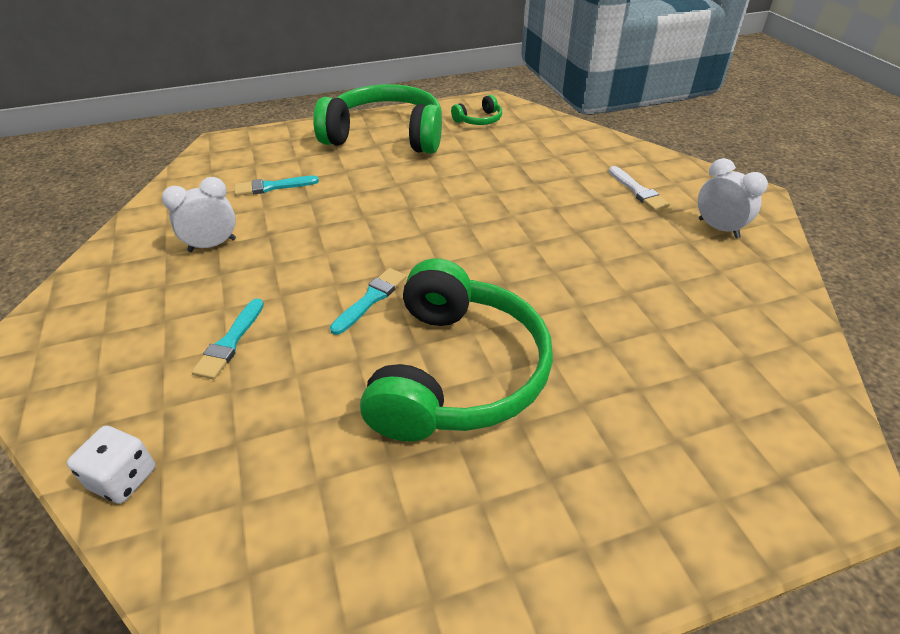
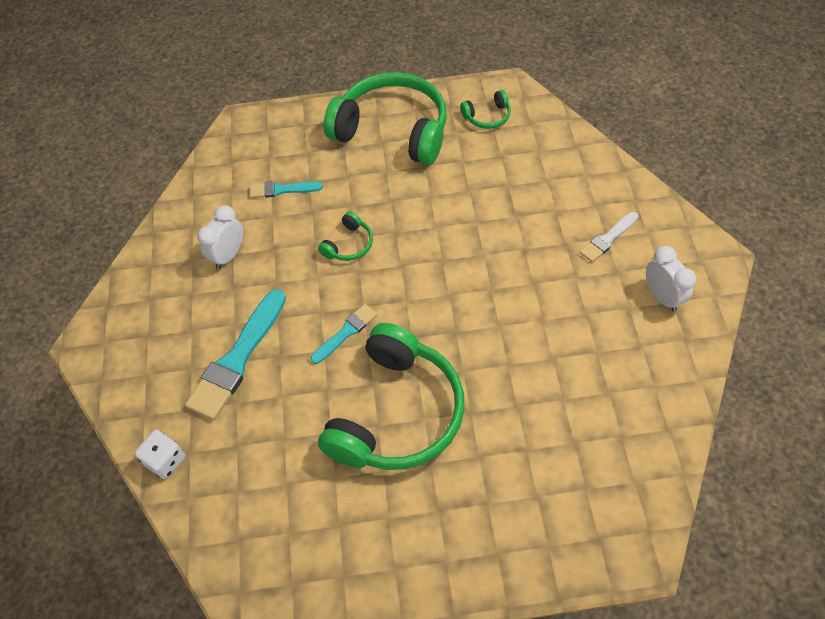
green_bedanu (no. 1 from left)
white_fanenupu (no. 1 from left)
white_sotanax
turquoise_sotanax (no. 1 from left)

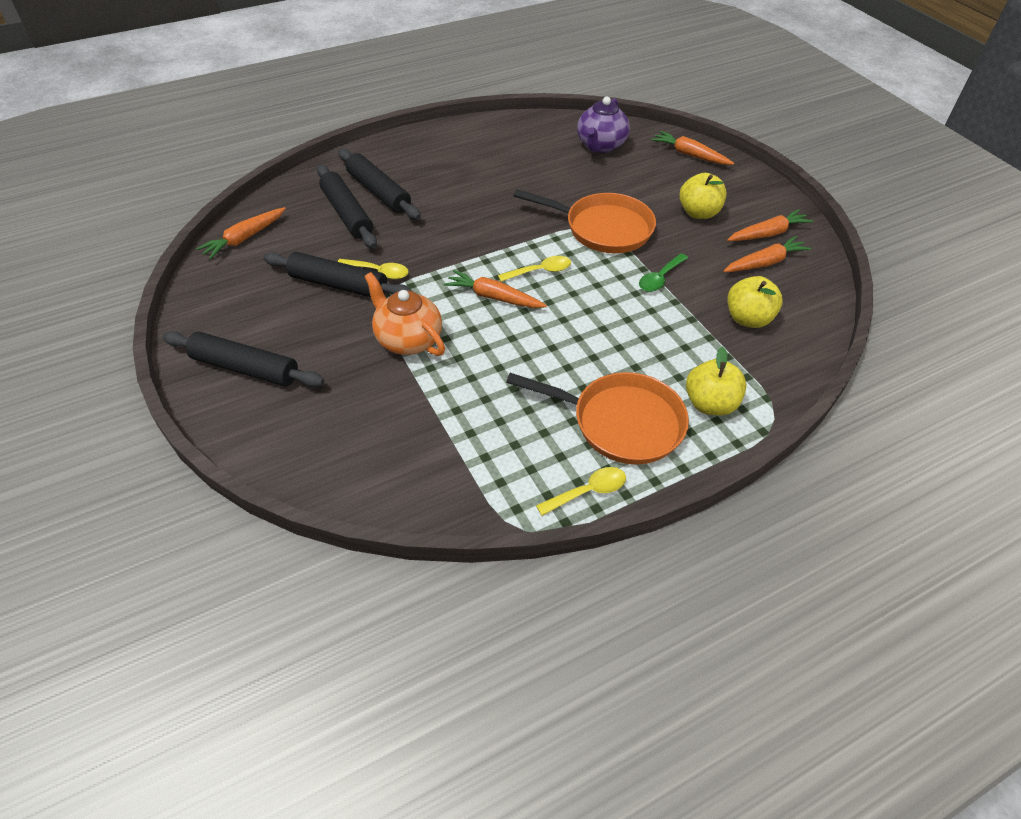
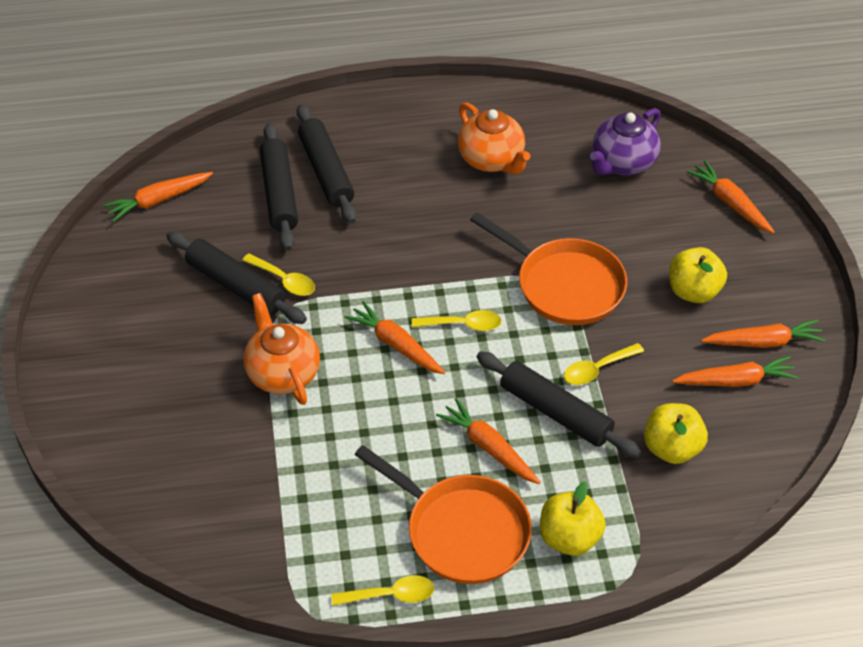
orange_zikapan (no. 3 from left)
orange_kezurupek (no. 2 from left)
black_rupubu (no. 4 from left)
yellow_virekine (no. 4 from left)

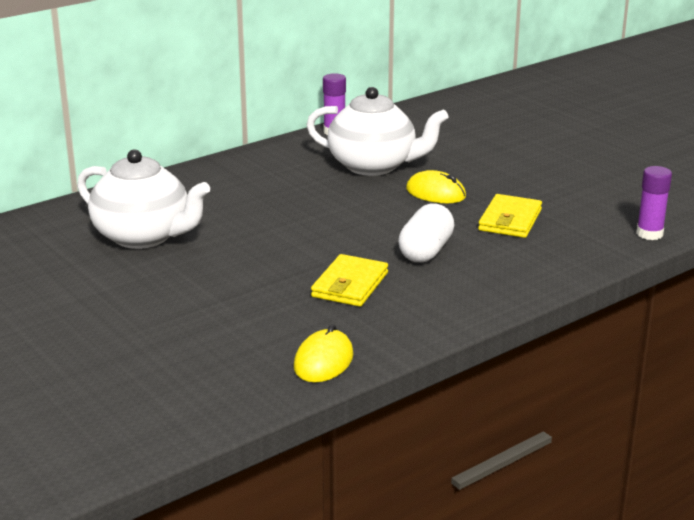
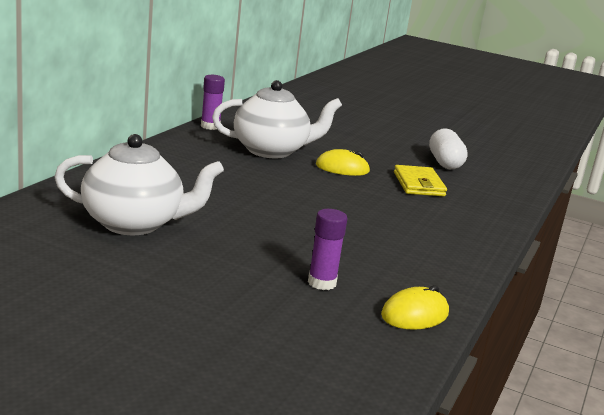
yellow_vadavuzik (no. 1 from left in the first image)
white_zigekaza
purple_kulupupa (no. 2 from left)
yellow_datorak (no. 2 from left)

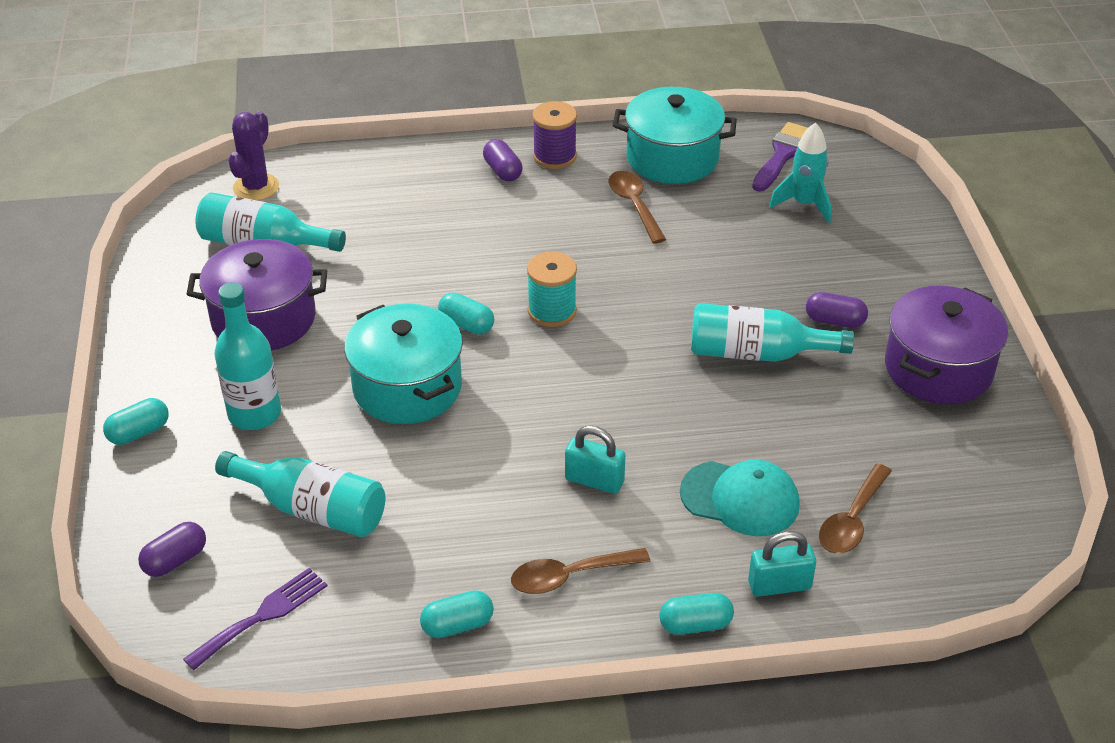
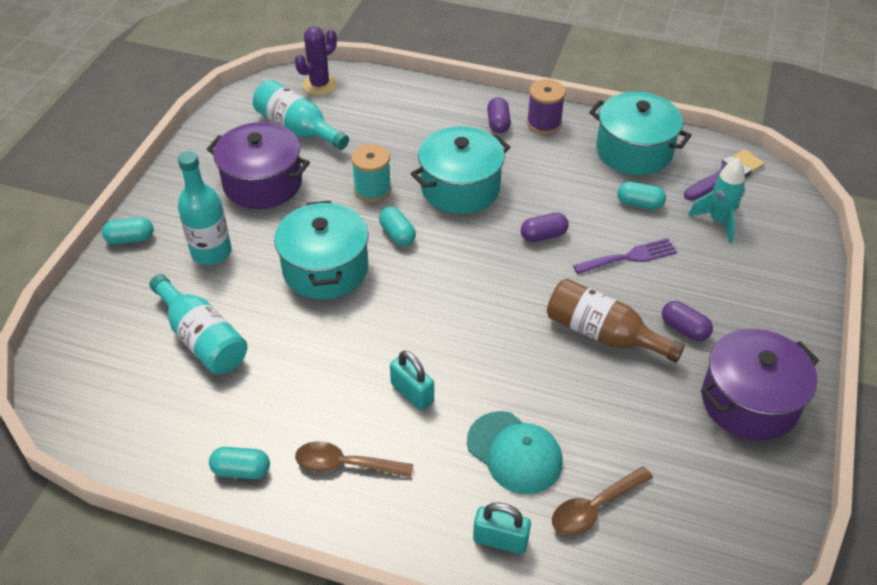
brown_virekine (no. 2 from left in the first image)
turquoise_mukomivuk (no. 2 from left)
purple_zigekaza (no. 2 from left)
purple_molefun
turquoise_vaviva
turquoise_zigekaza (no. 4 from left)
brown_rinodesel

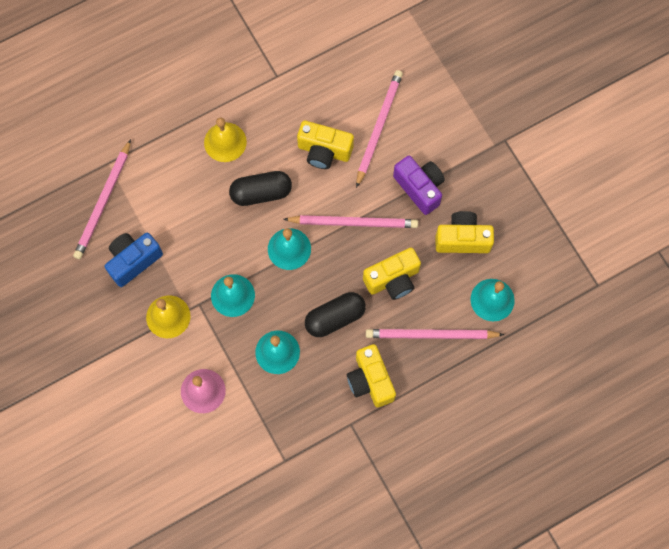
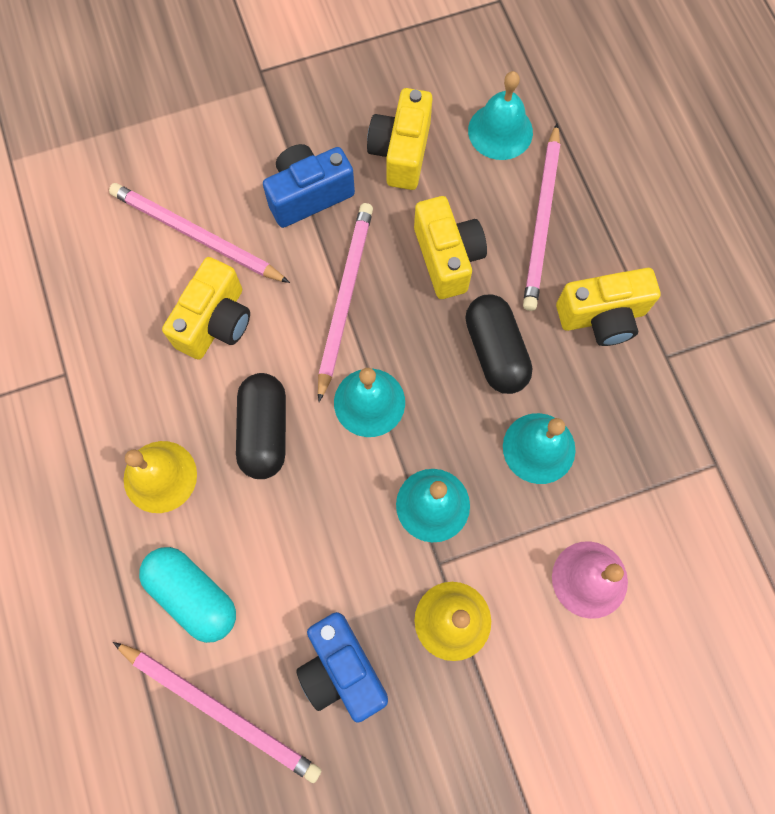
turquoise_zigekaza
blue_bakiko (no. 1 from left)

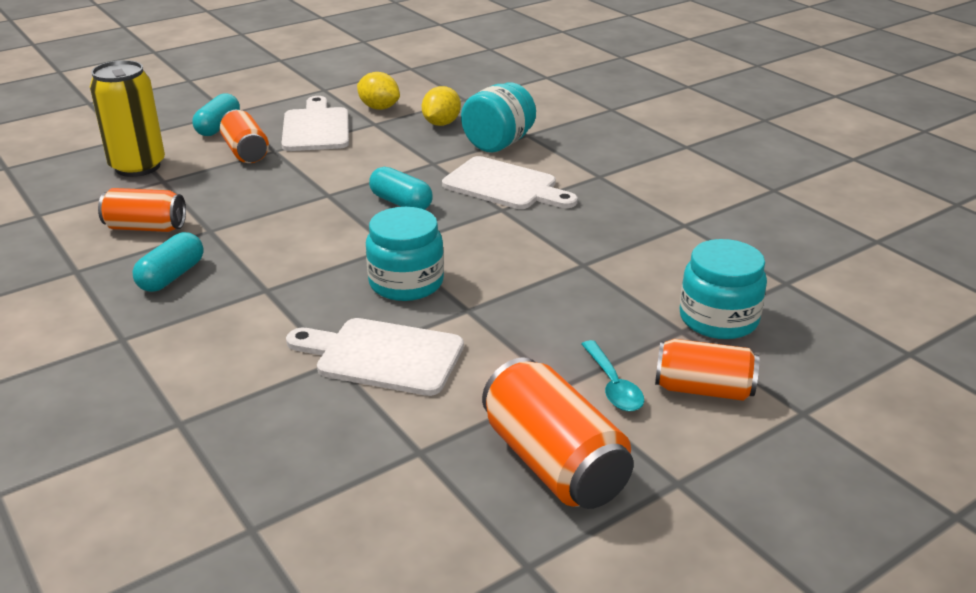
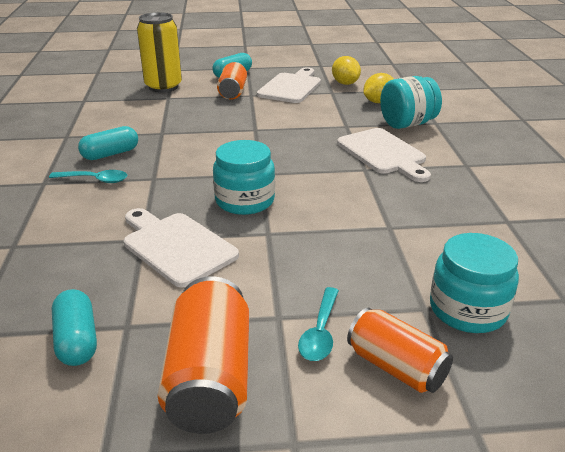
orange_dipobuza (no. 1 from left in the first image)
turquoise_virekine (no. 1 from left)
turquoise_zigekaza (no. 1 from left)

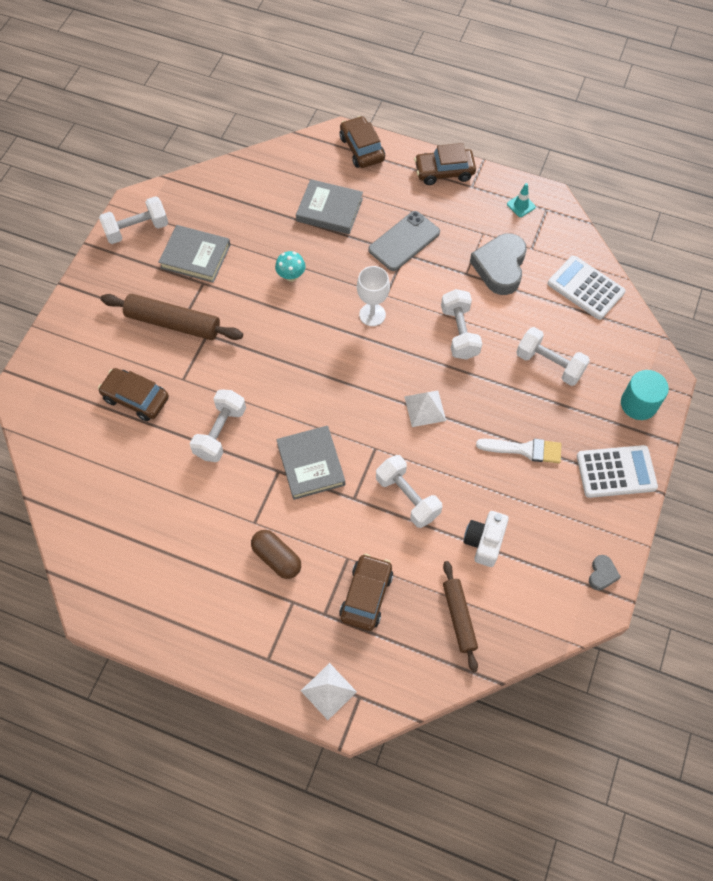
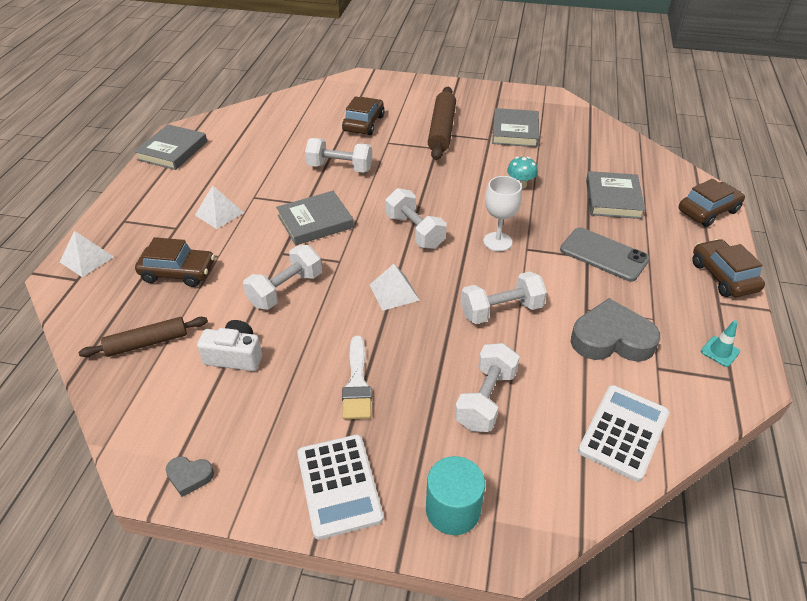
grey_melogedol (no. 1 from left)
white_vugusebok (no. 3 from left)
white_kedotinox (no. 2 from left)

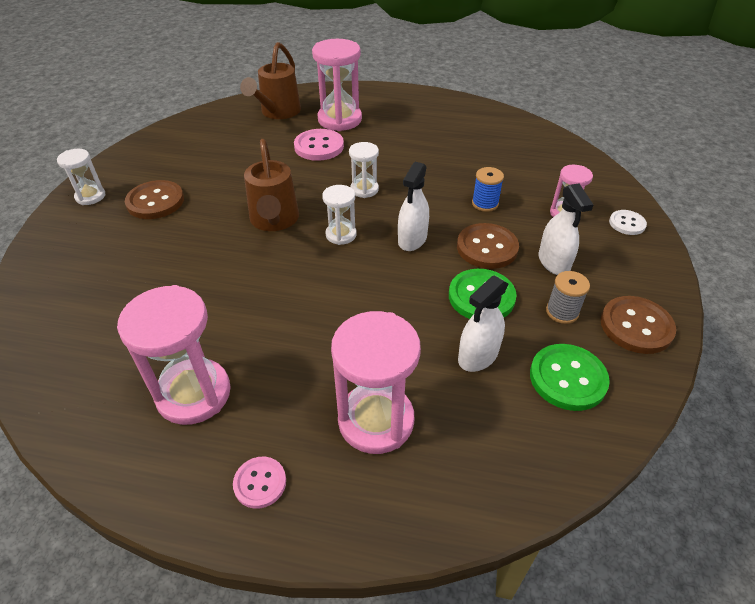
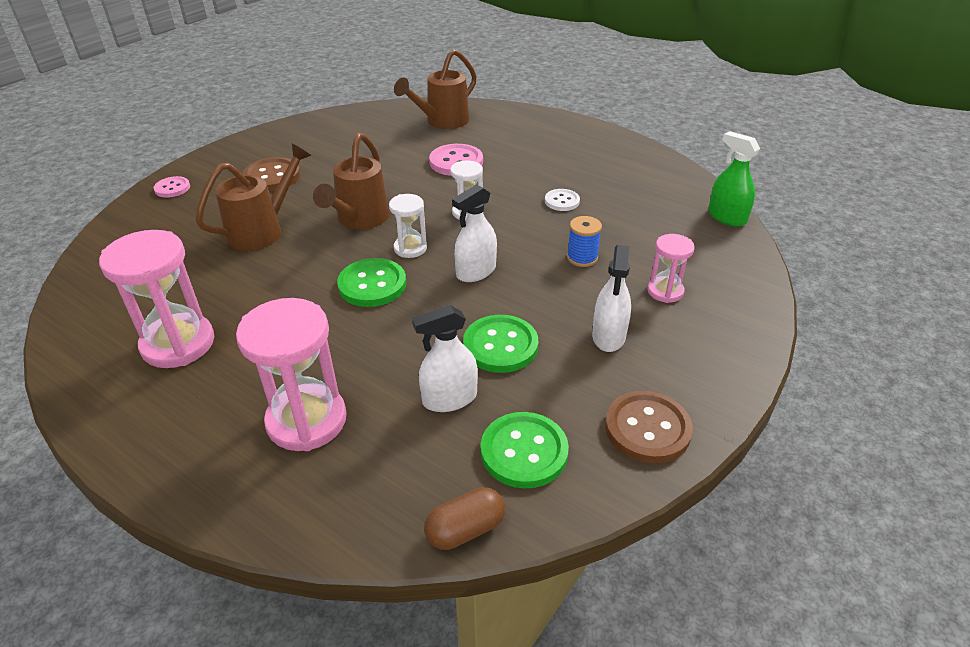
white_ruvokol (no. 1 from left in the first image)
pink_ruvokol (no. 2 from left in the first image)
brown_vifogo (no. 2 from left in the first image)
grey_vaviva
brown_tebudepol (no. 1 from left)
green_vifogo (no. 1 from left)
brown_zigekaza
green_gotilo
pink_vifogo (no. 1 from left)
white_vifogo

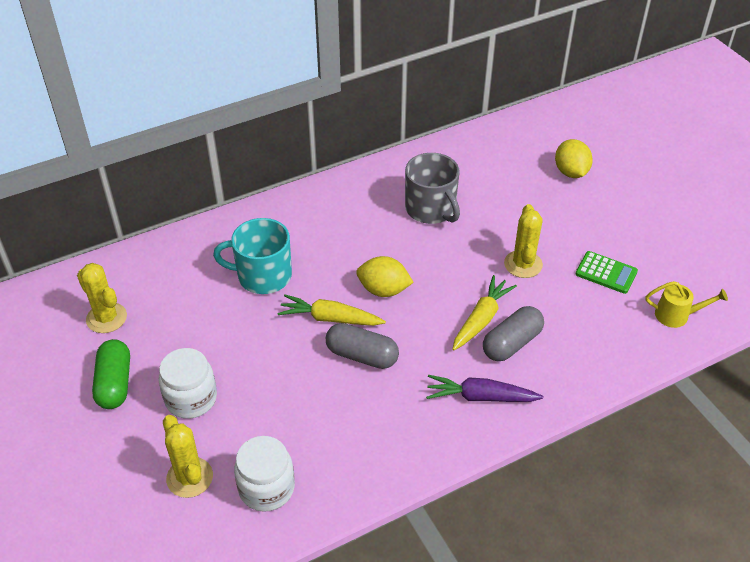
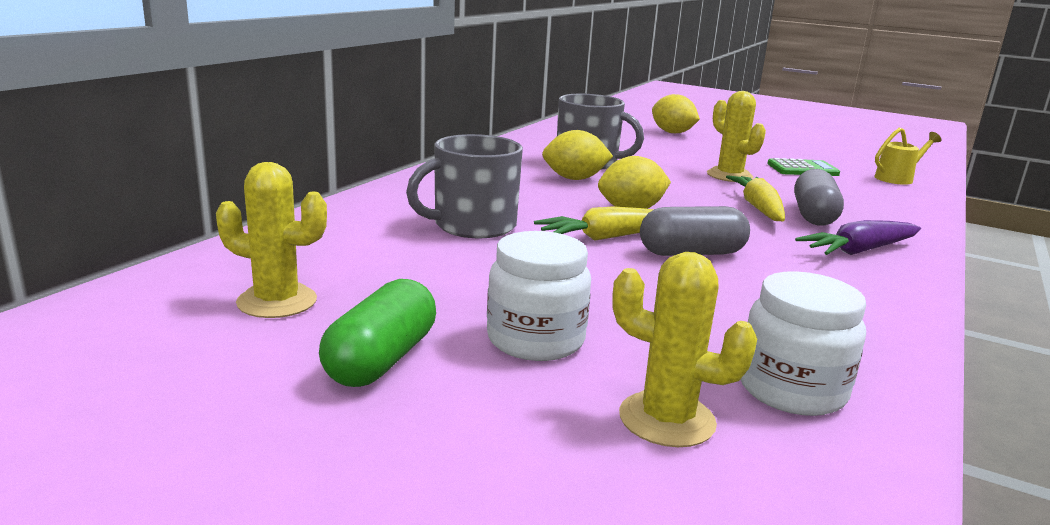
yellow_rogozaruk (no. 1 from left)
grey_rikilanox (no. 1 from left)
green_zigekaza

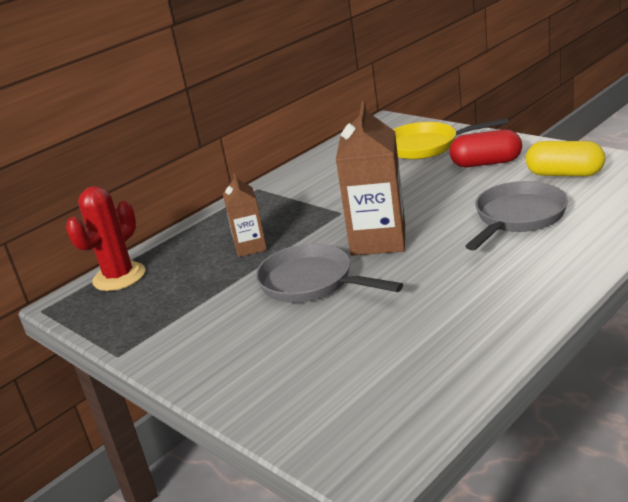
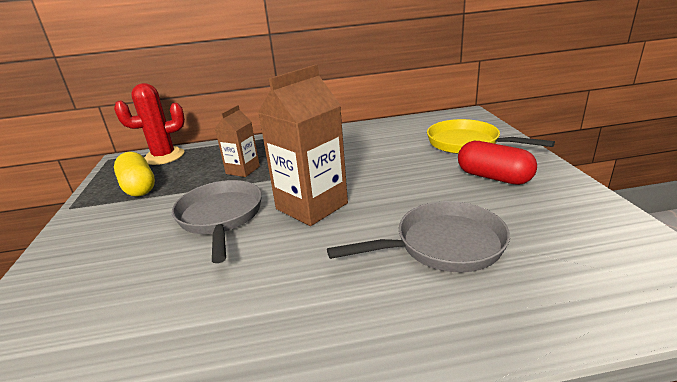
yellow_zigekaza

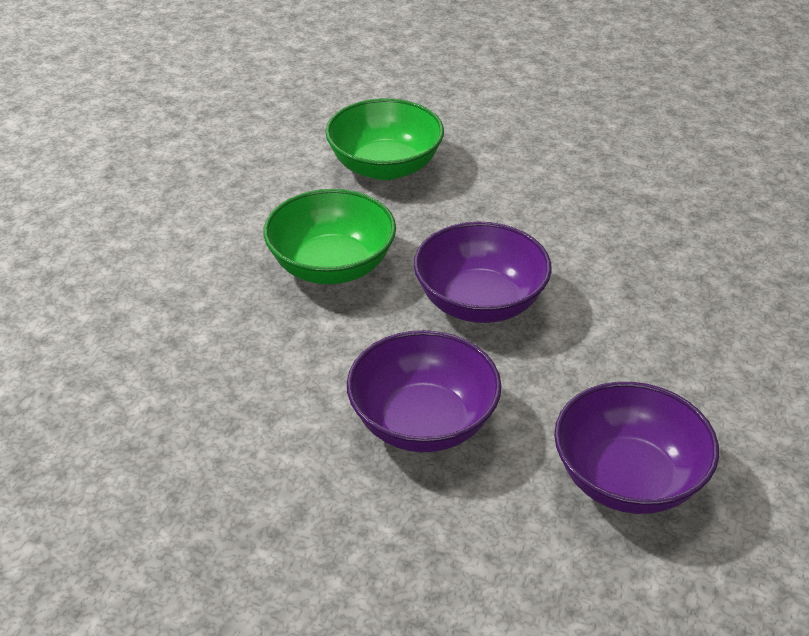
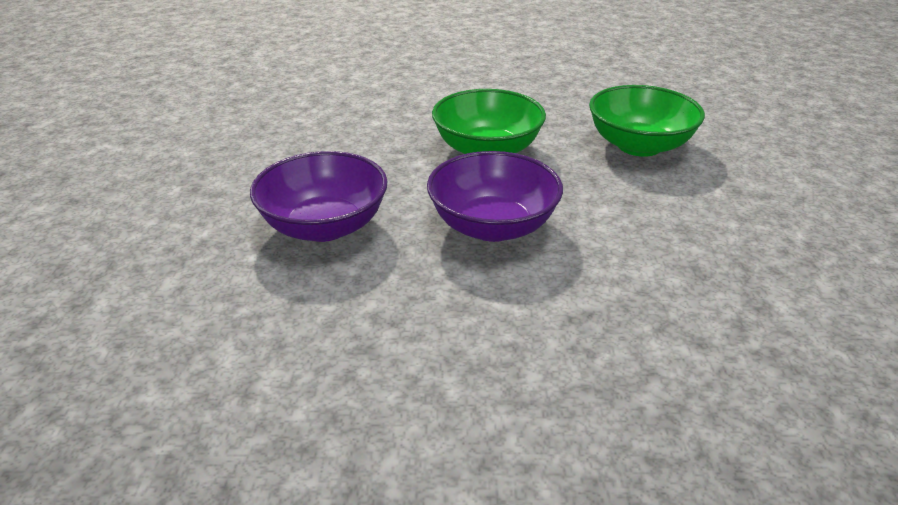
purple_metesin (no. 3 from left in the first image)

